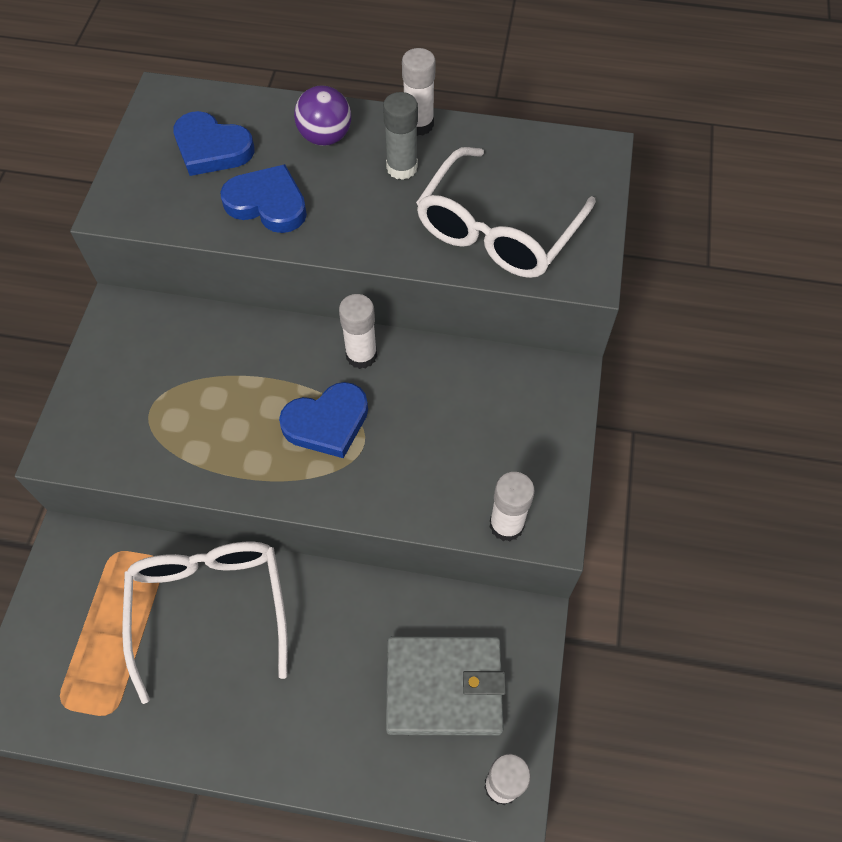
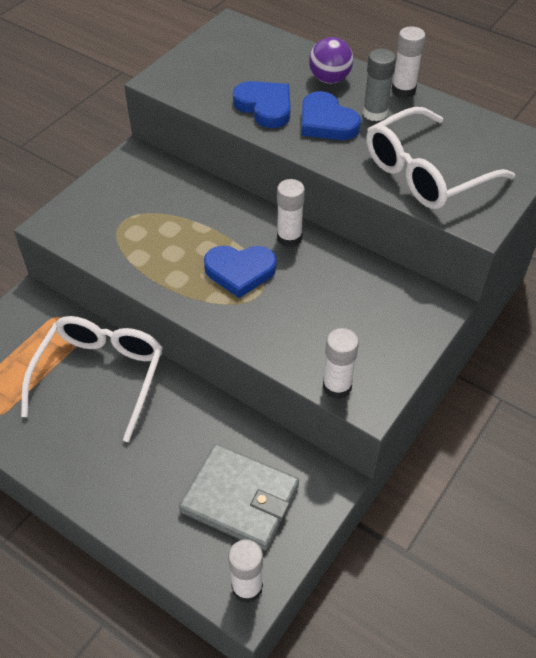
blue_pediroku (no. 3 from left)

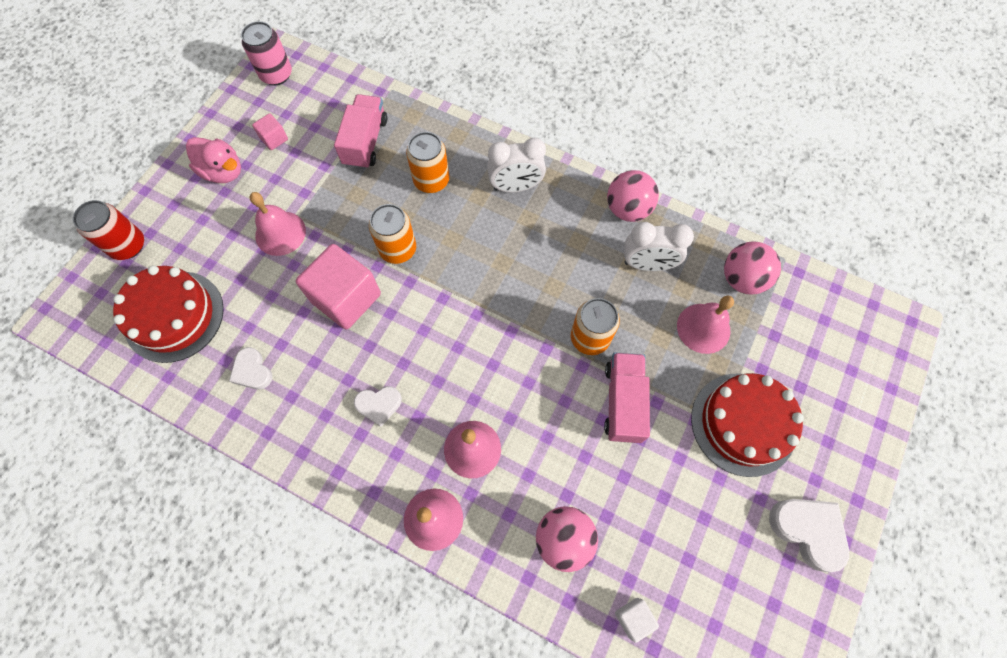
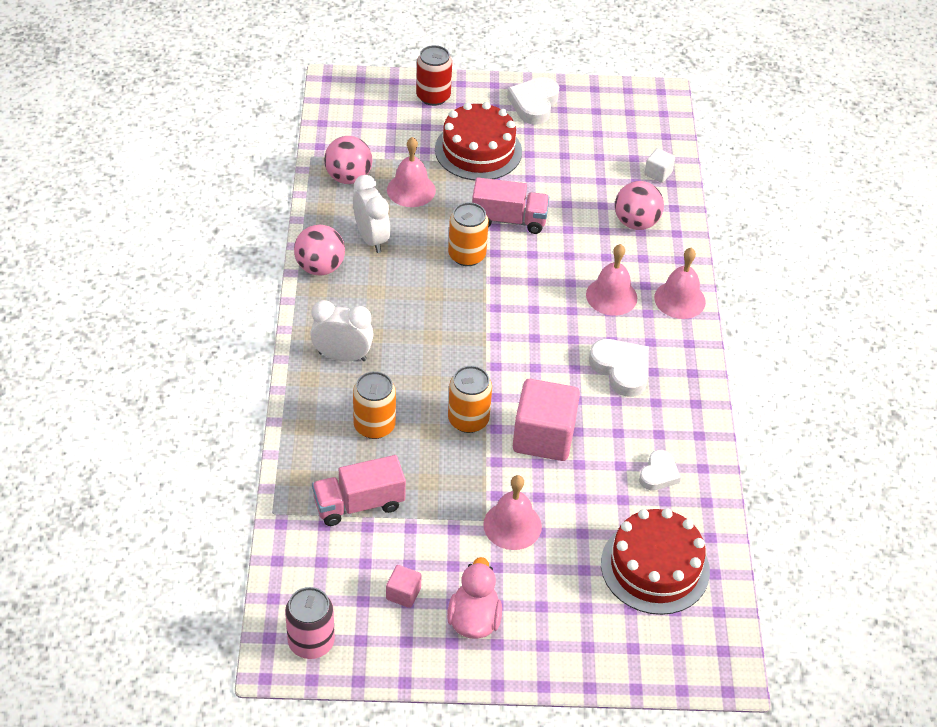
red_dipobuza
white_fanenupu (no. 1 from left)
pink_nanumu (no. 2 from left)
white_pediroku (no. 2 from left)

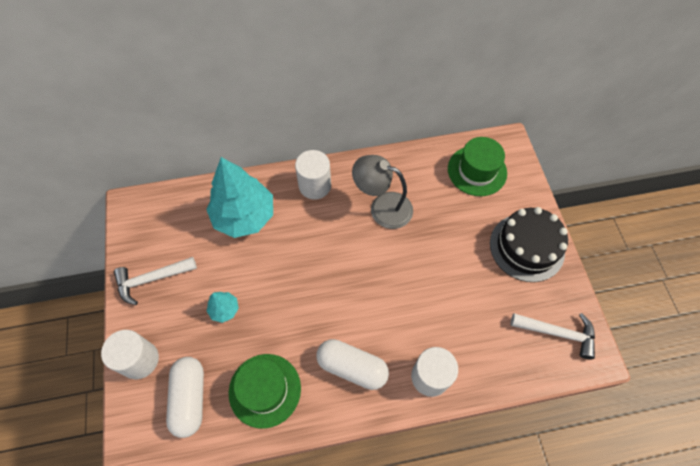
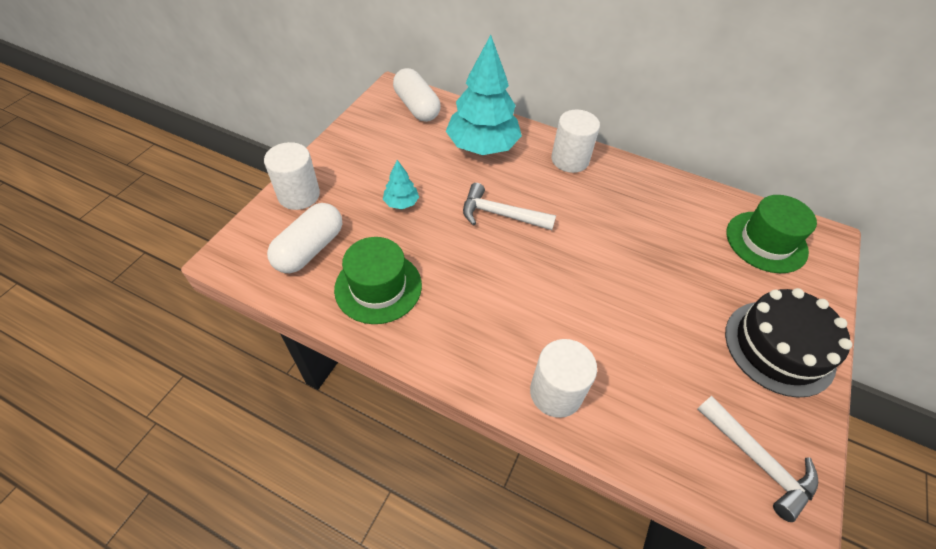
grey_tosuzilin
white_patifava (no. 1 from left)
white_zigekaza (no. 2 from left)

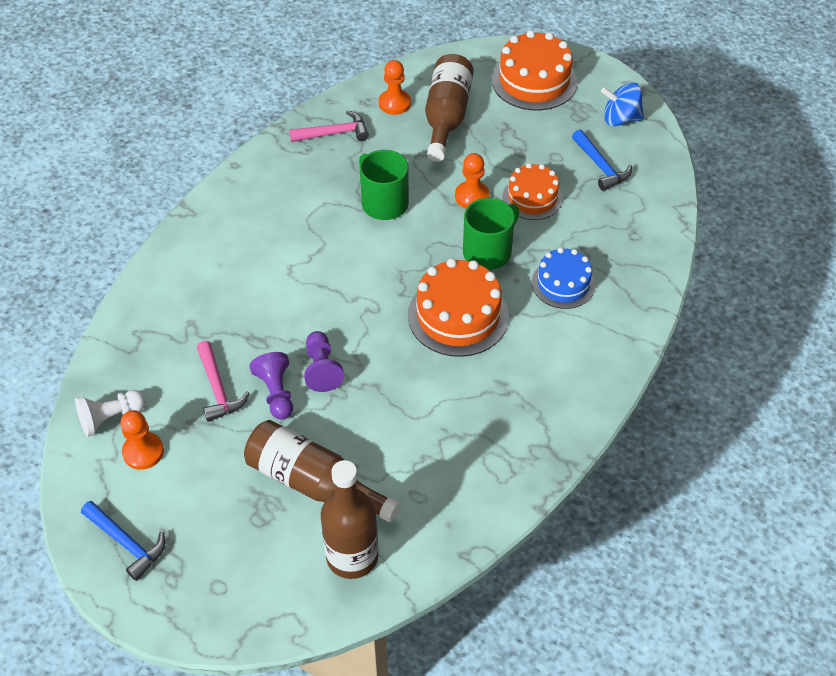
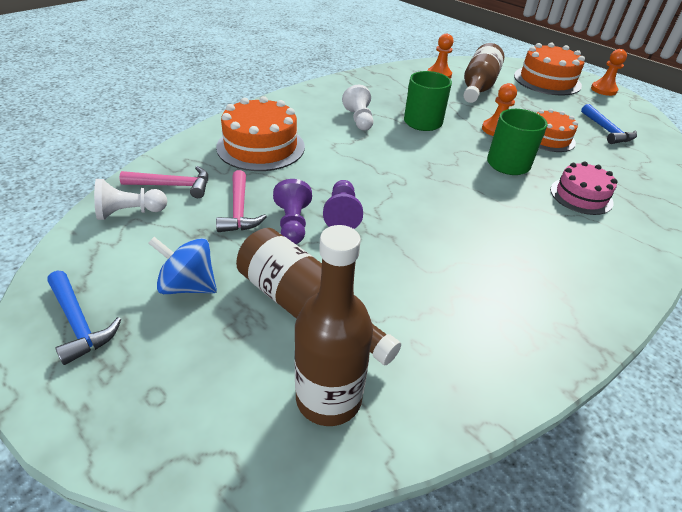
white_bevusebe (no. 2 from left)
orange_bevusebe (no. 3 from left)
pink_patifava (no. 1 from left)
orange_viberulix (no. 1 from left)
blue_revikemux
pink_viberulix

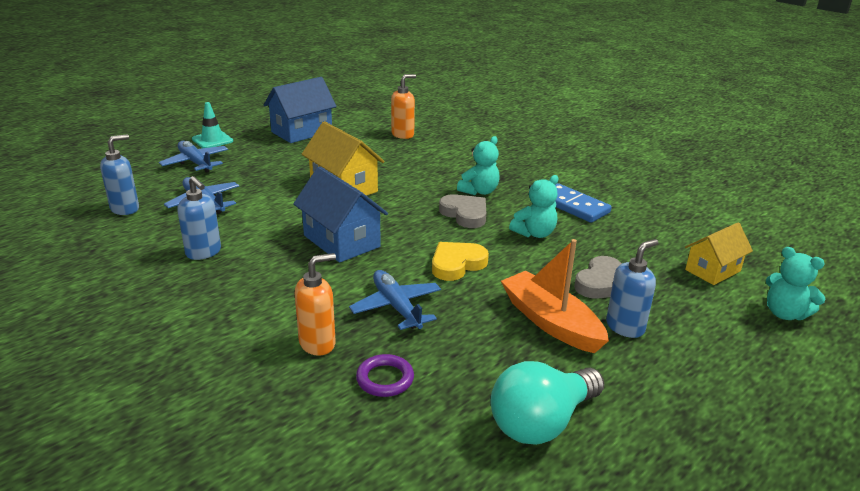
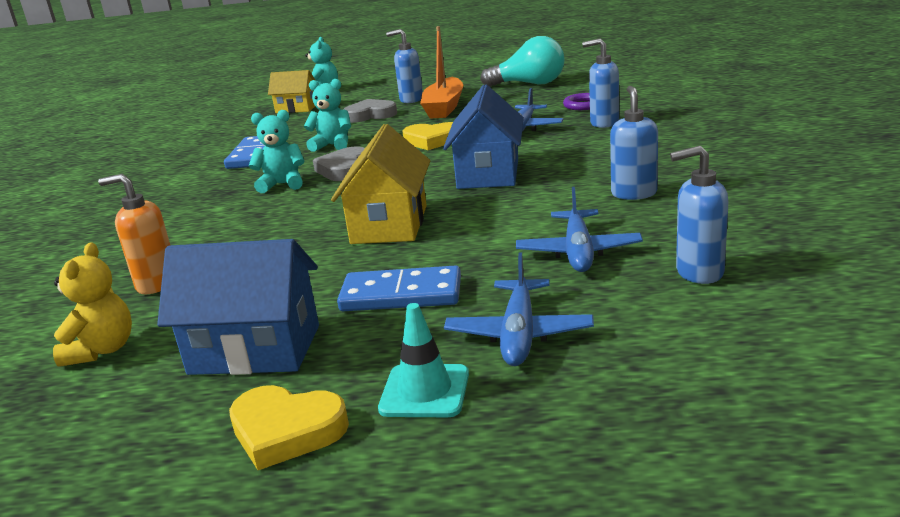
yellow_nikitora
yellow_pediroku (no. 1 from left)
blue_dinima (no. 2 from left)
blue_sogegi (no. 2 from left)

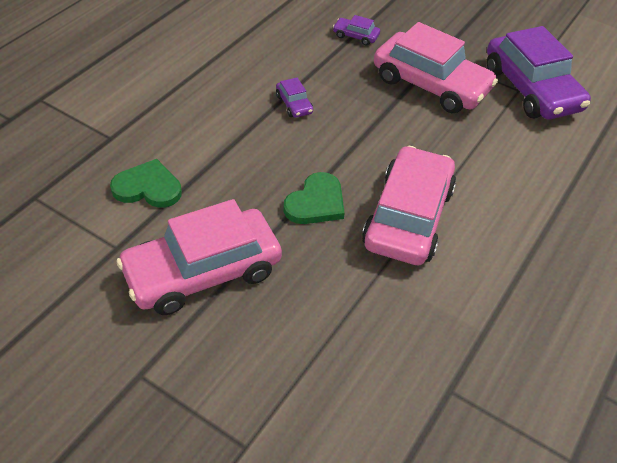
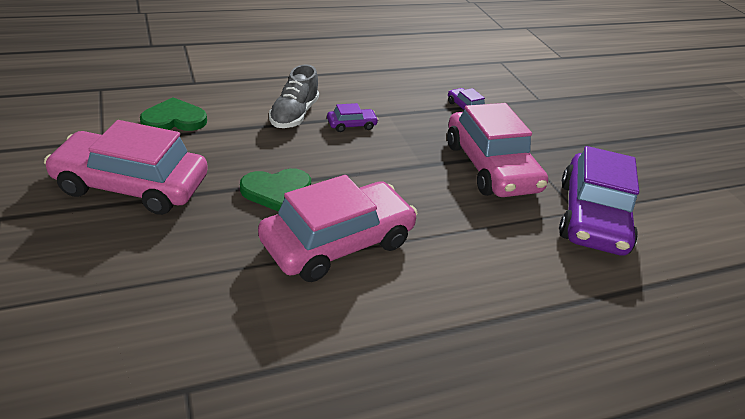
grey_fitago
green_pediroku (no. 1 from left)
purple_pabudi (no. 1 from left)

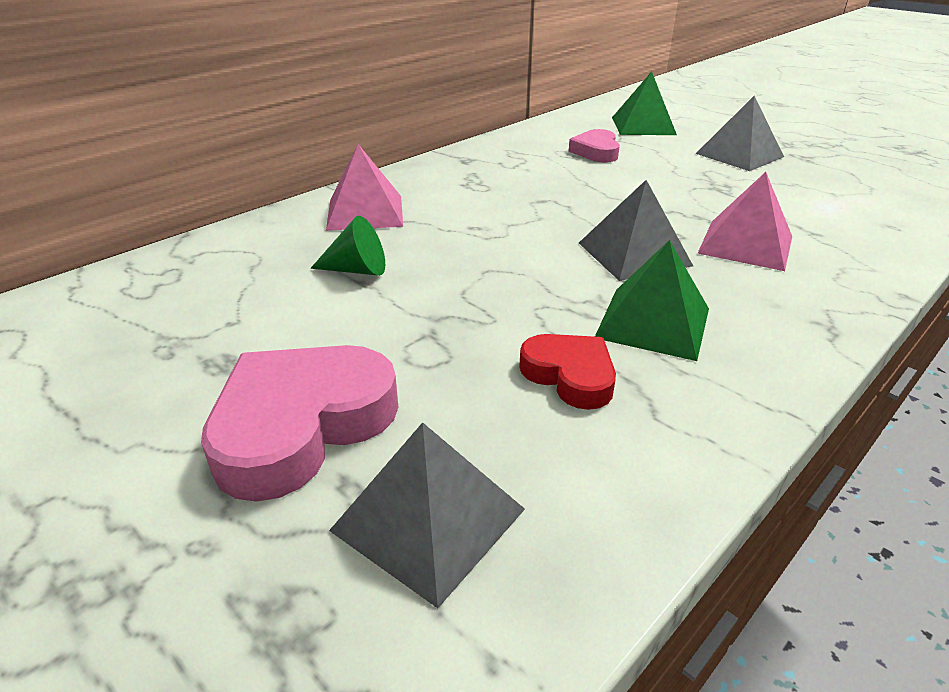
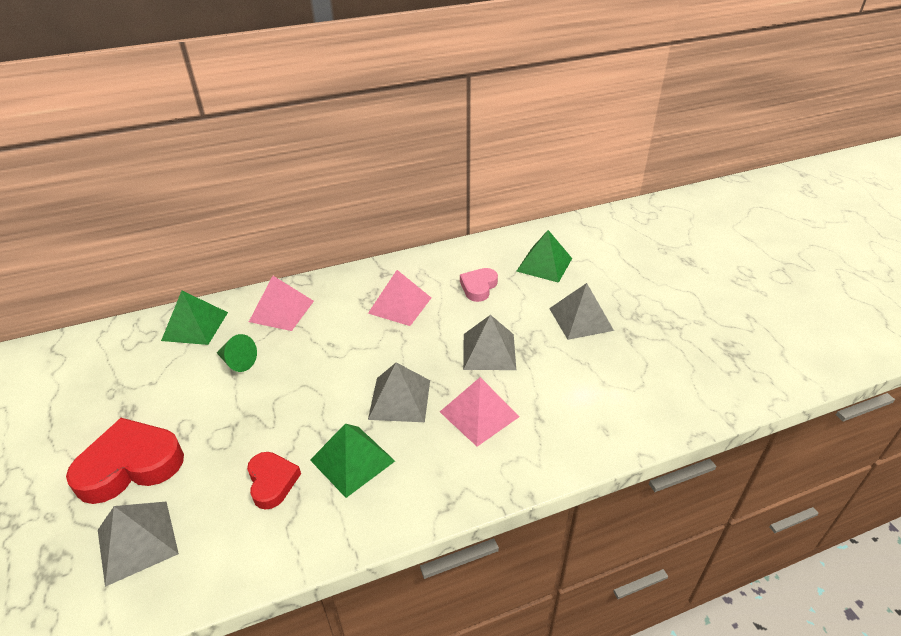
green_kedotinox (no. 1 from left)
pink_kedotinox (no. 2 from left)
grey_kedotinox (no. 3 from left)
red_pediroku (no. 1 from left)

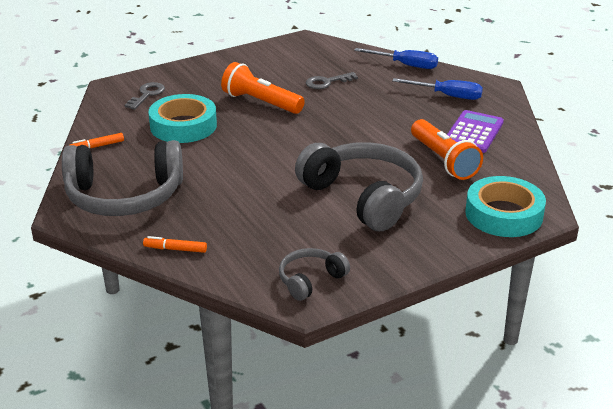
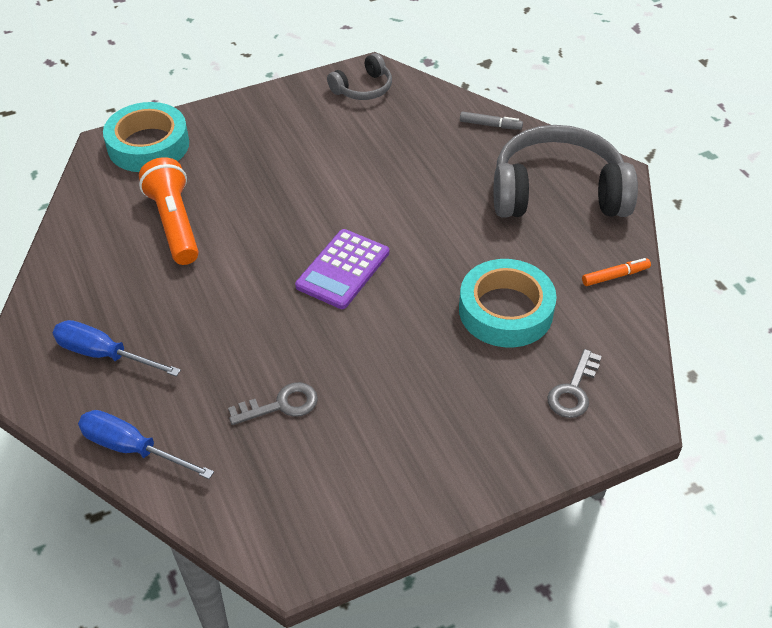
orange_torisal (no. 1 from left in the first image)
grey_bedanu (no. 3 from left in the first image)
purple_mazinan
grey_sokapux

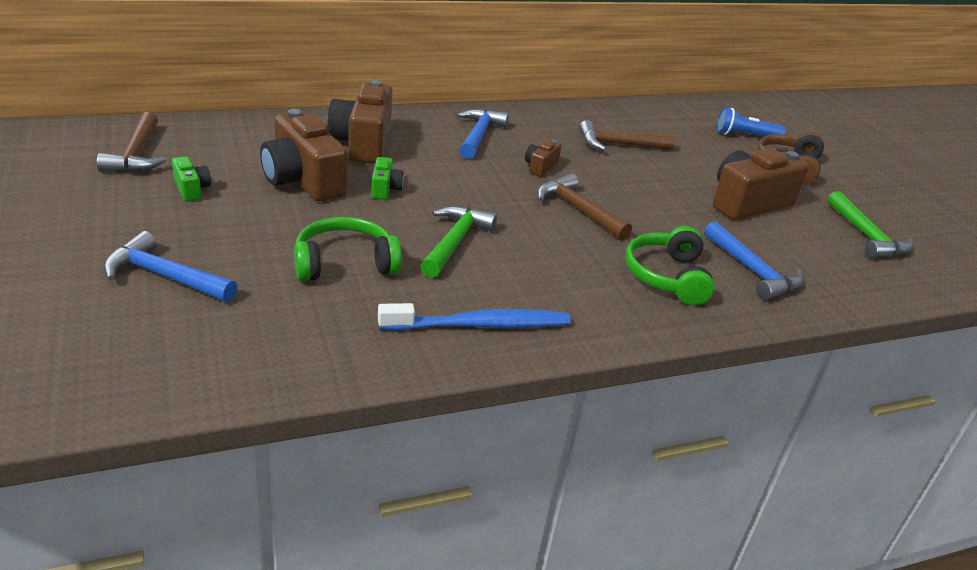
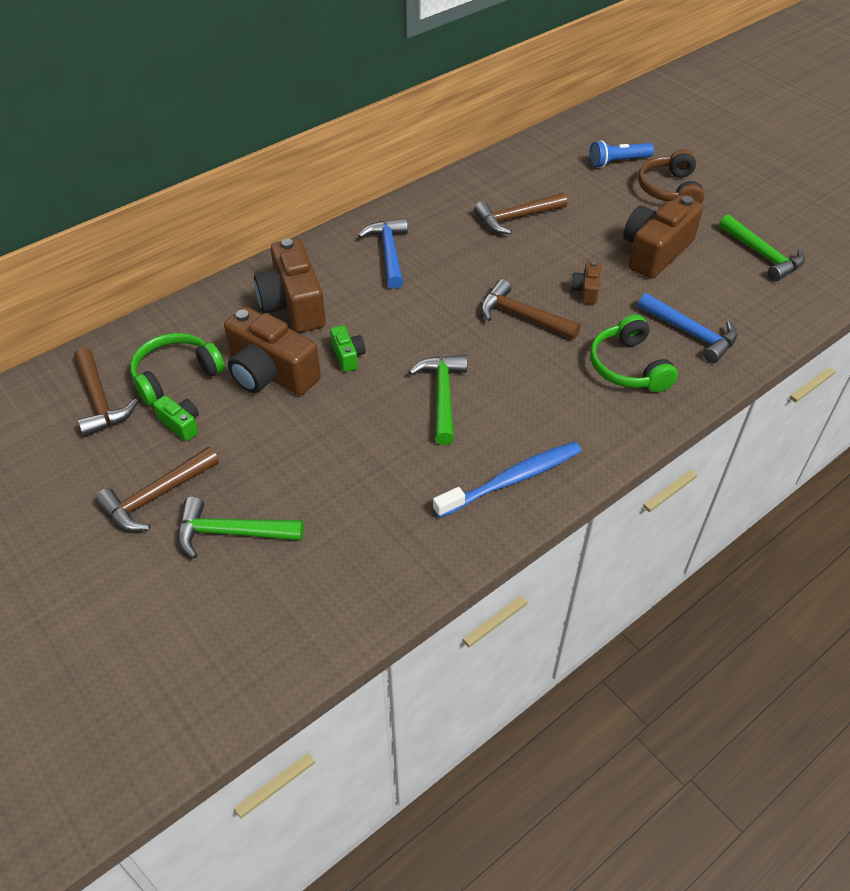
brown_patifava (no. 2 from left)
green_bedanu (no. 1 from left)
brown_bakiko (no. 3 from left)
green_patifava (no. 1 from left)

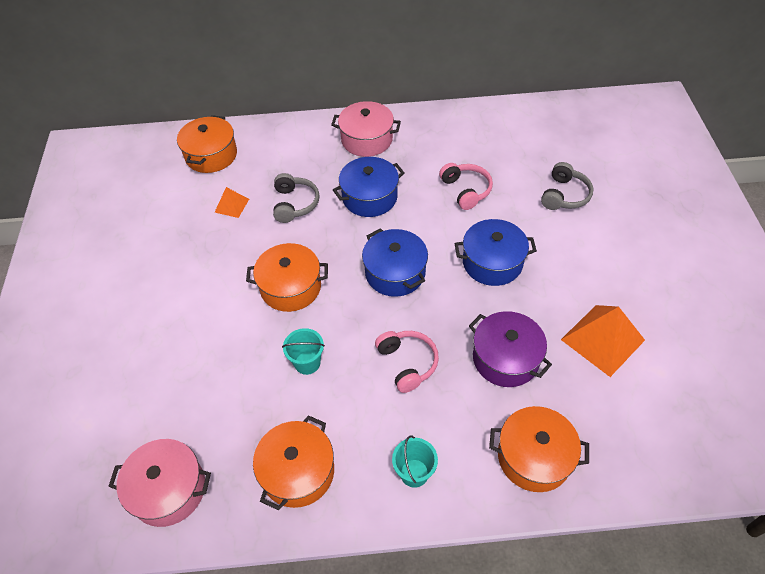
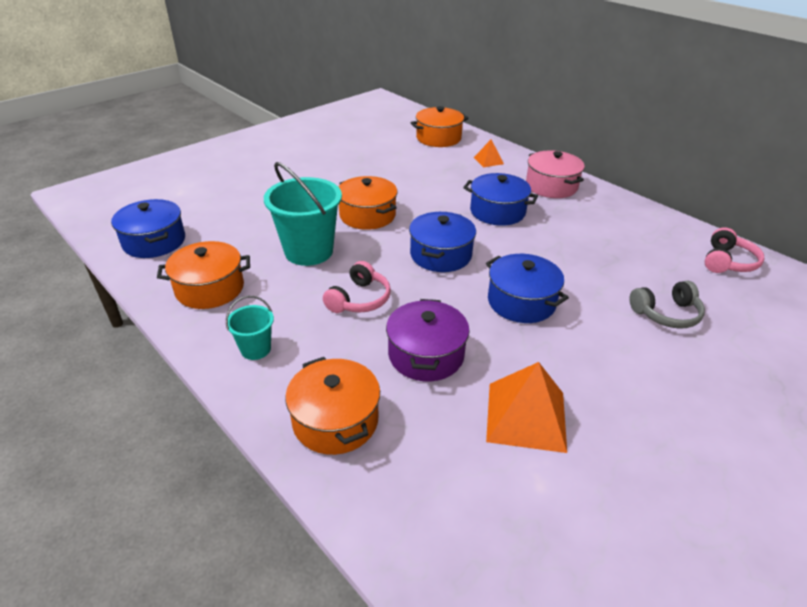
grey_bedanu (no. 1 from left in the first image)
orange_kedotinox (no. 1 from left)
pink_bedanu (no. 2 from left)
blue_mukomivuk (no. 1 from left)
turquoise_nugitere (no. 2 from left)

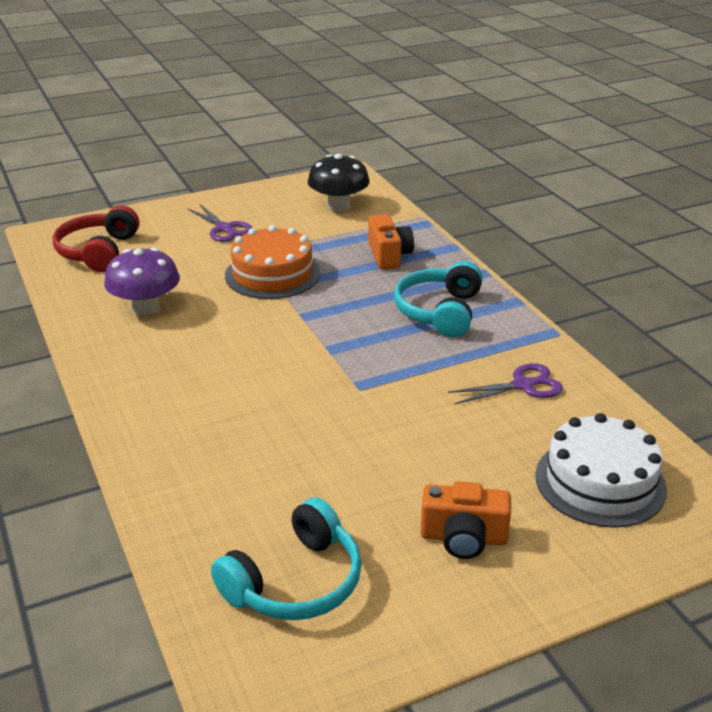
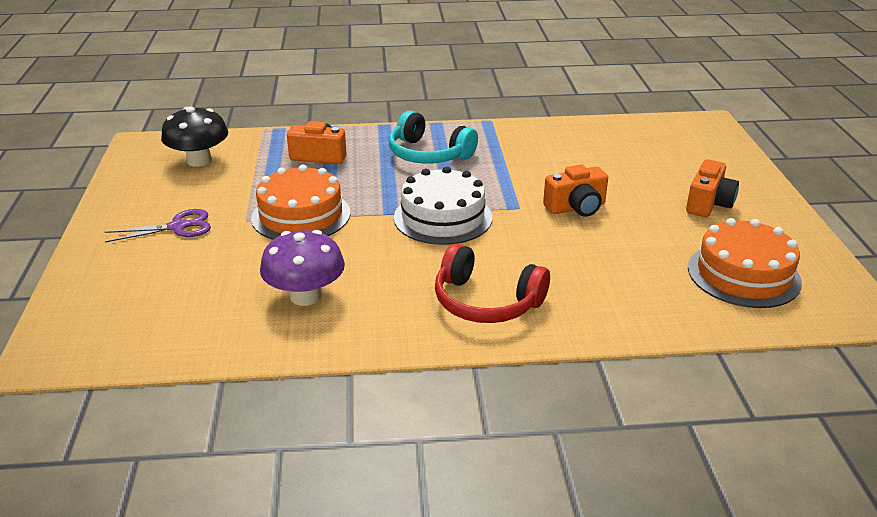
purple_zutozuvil (no. 2 from left in the first image)
orange_bakiko (no. 2 from left)
red_bedanu
white_viberulix
orange_viberulix (no. 2 from left)

